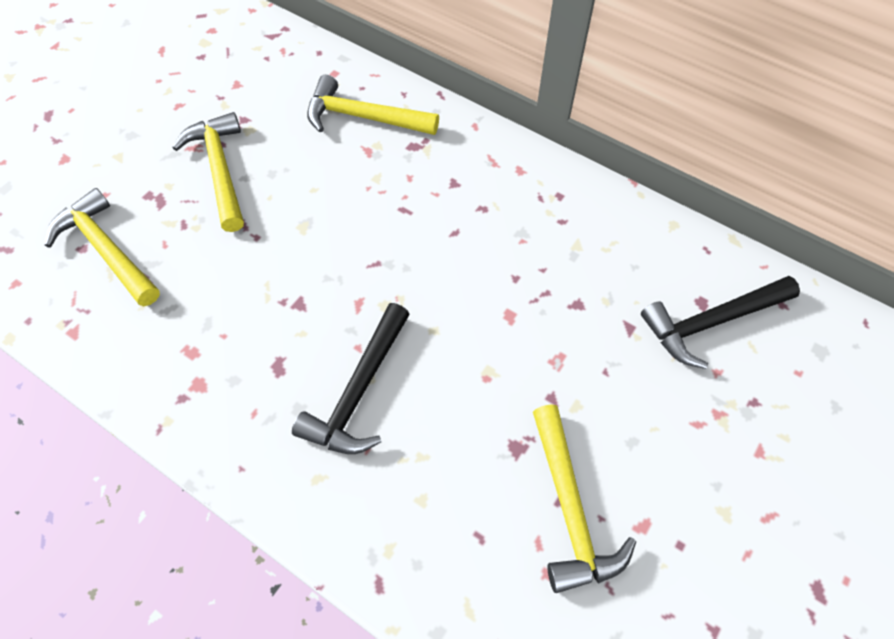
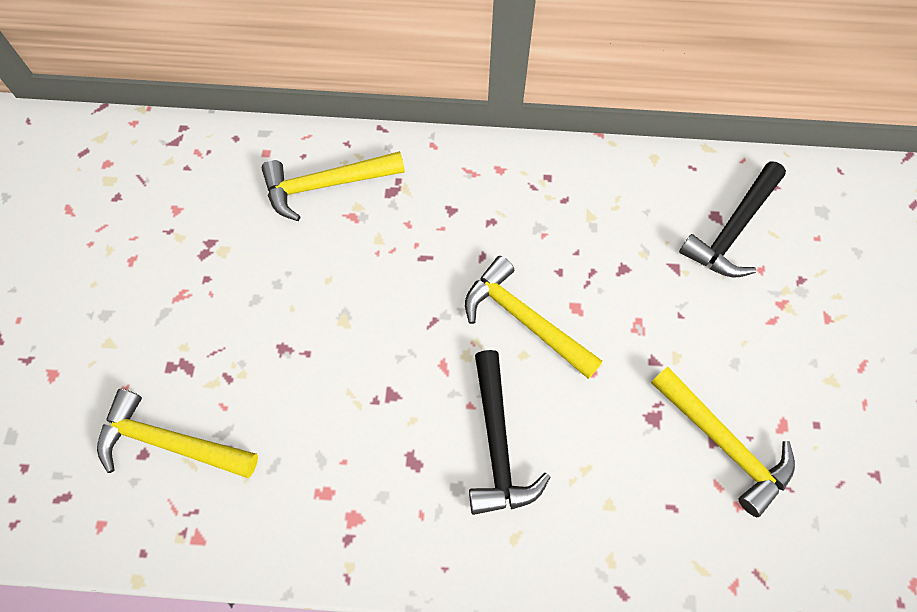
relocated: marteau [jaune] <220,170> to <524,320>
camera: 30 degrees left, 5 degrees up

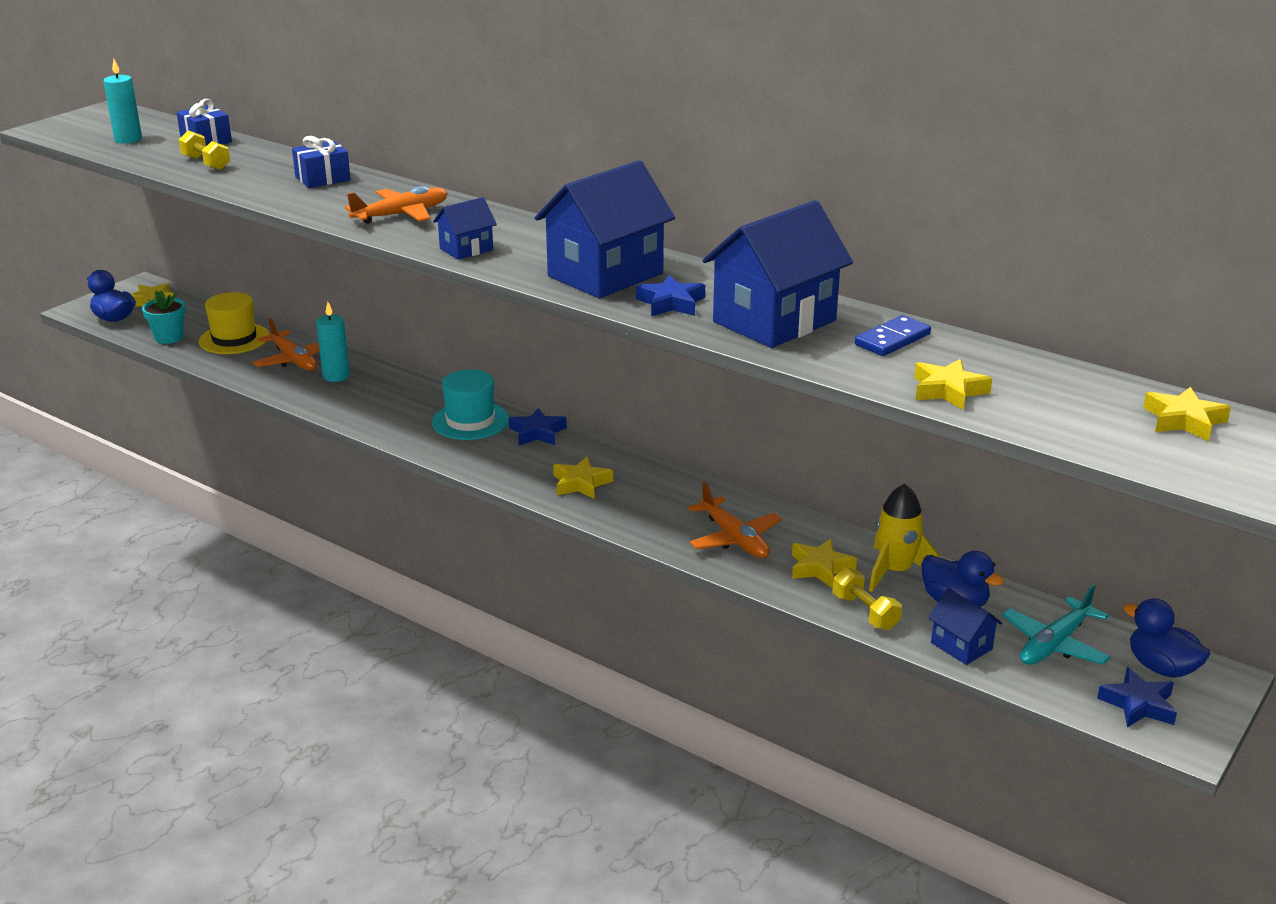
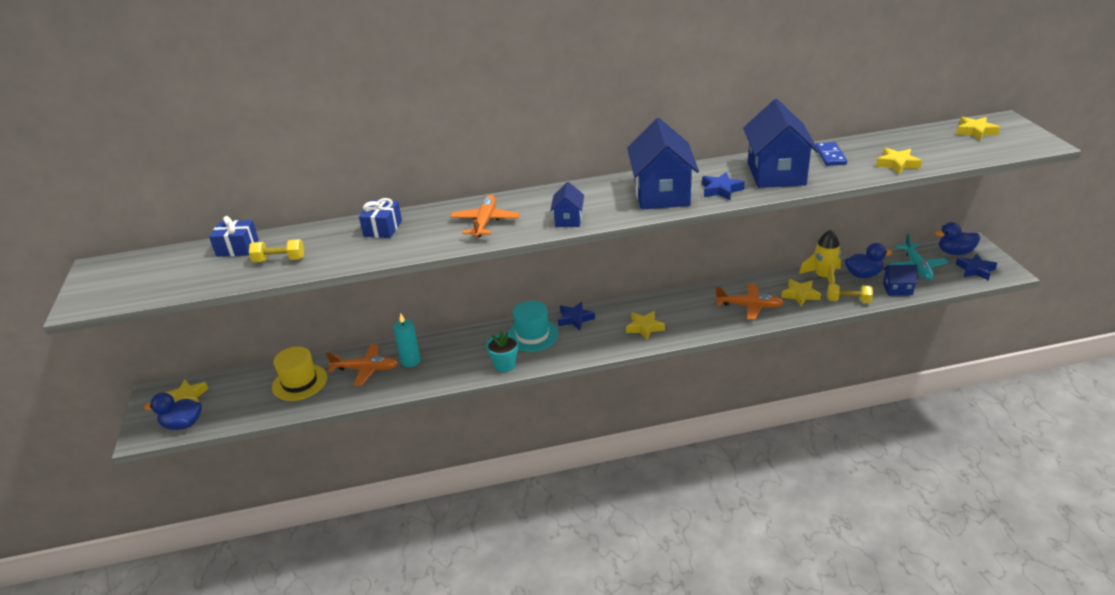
missing: bougie [turquoise] <128,139>
relocated: pot de fleurs [turquoise] <169,337> to <505,365>
camera: 45 degrees left, 5 degrees up

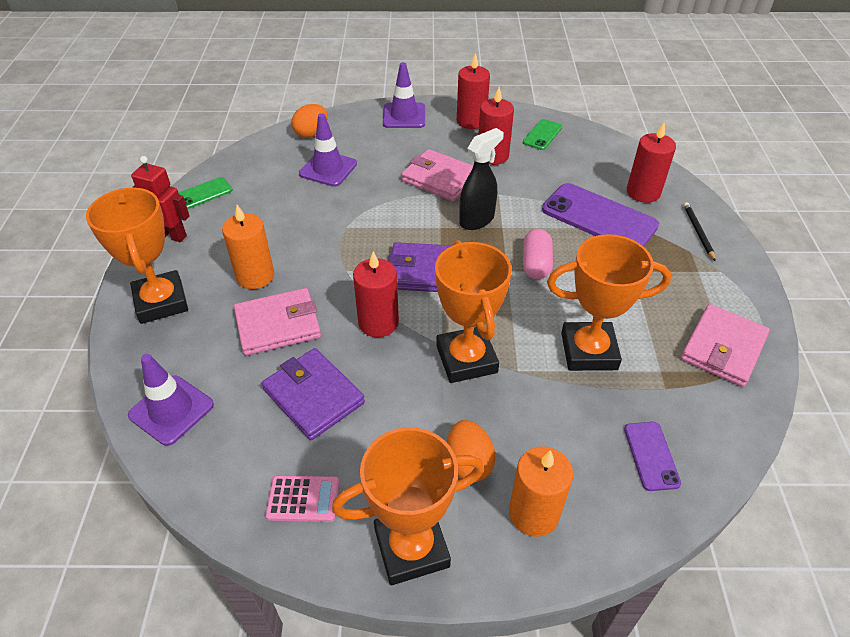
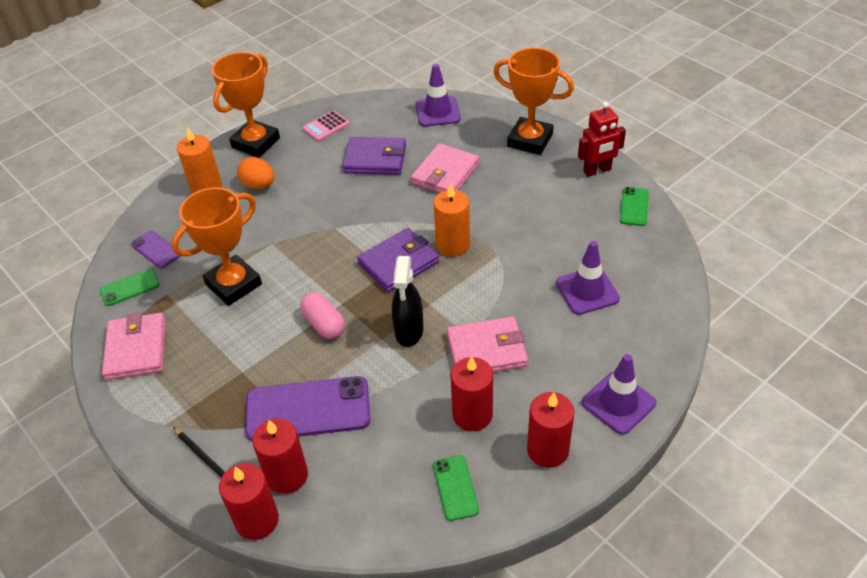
missing: œuf [orange] <311,133>; trophée [orange] <466,359>
appeared: téléphone [vert] <130,287>
relocated: bougie [orange] <255,276> to <452,244>; bougie [rouge] <378,322> to <257,520>
camera: 140 degrees right, 0 degrees up

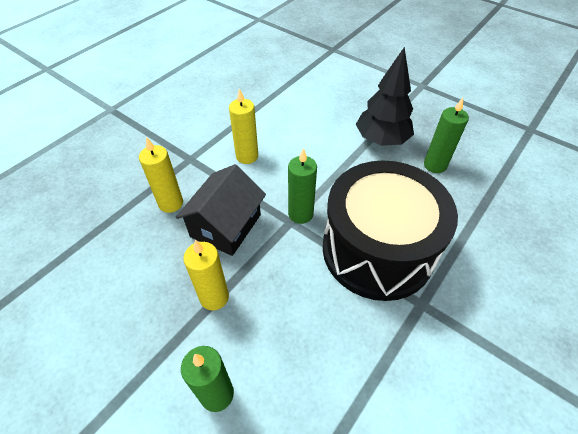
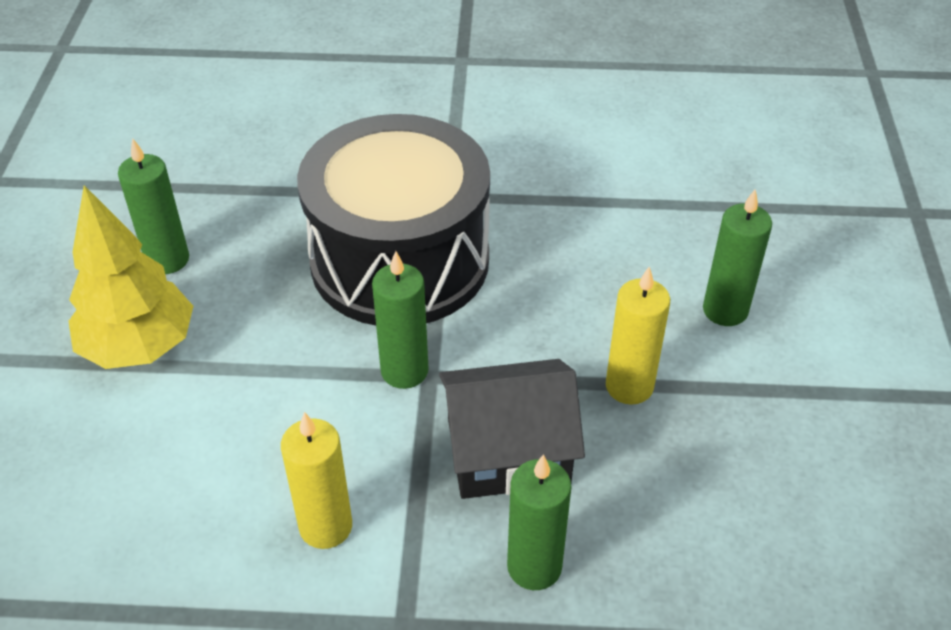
colour: bougie [jaune] <171,203> to bougie [vert] <534,567>; arbre [noir] <381,140> to arbre [jaune] <139,347>
camera: 125 degrees left, 5 degrees down

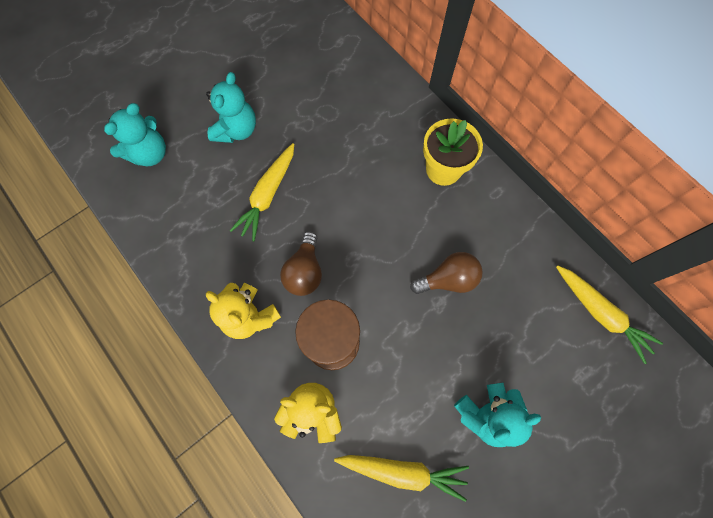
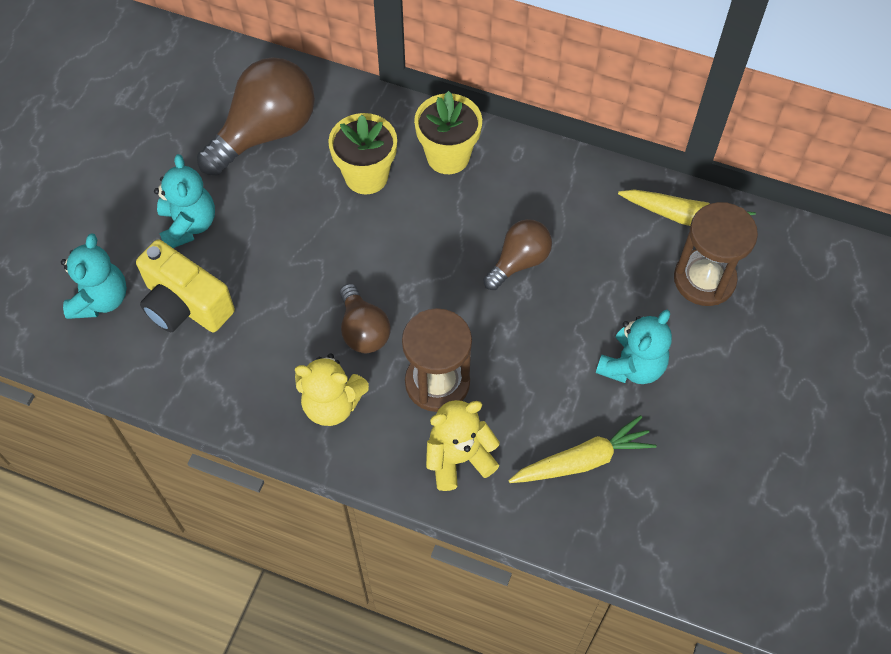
missing: carotte [jaune] <268,195>
appeared: appareil photo [jaune] <185,305>; ampoule [marron] <266,132>; pot de fleurs [jaune] <366,176>; sablier [marron] <704,279>
camera: 30 degrees left, 10 degrees down

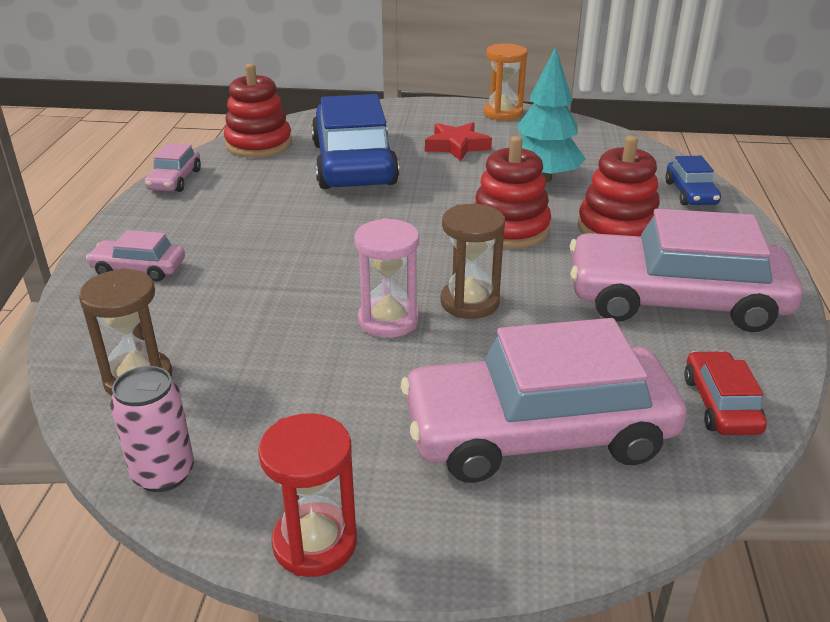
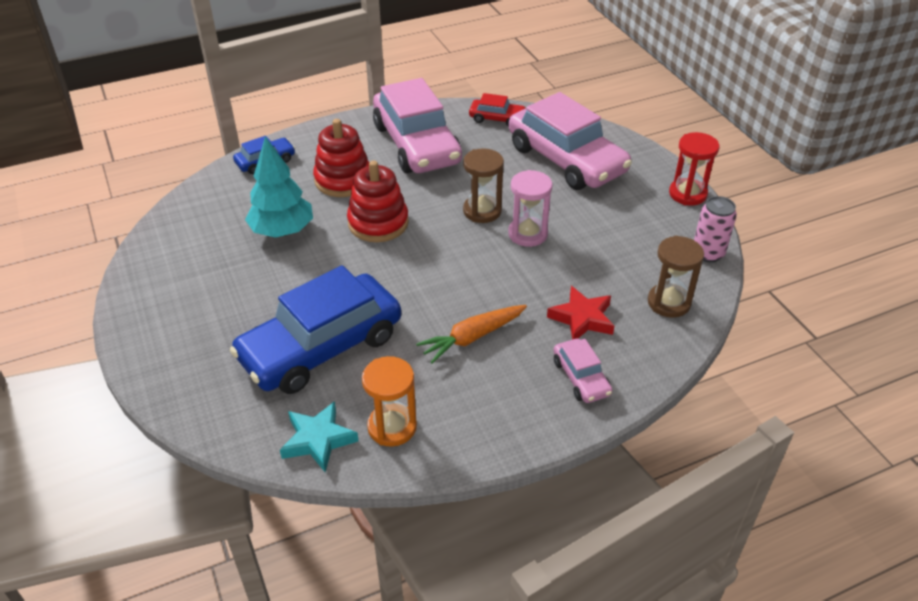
missing: voiture [rose] <174,180>
appeared: carotte [orange] <472,337>
relocated: étoile [rouge] <457,146> to <582,318>; sablier [orange] <503,113> to <392,427>
exchanged: jouet à empiler [rouge] <259,144> to étoile [turquoise] <318,440>
spun: voiture [rouge] <720,404> = <497,118> 135 degrees counterclockwise
camera: 120 degrees left, 10 degrees up

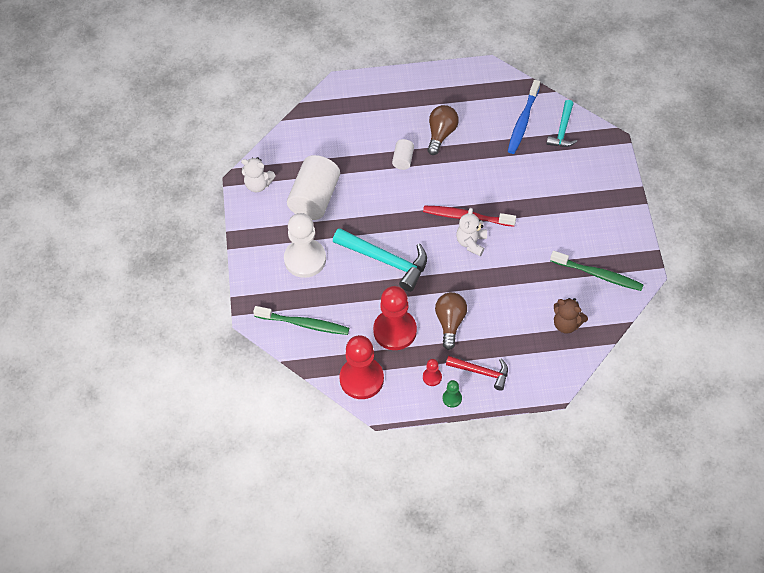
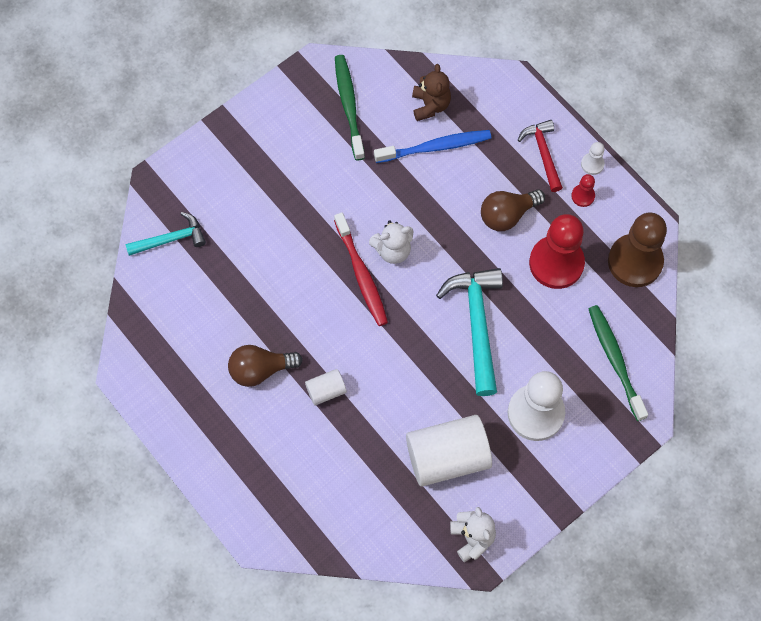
relocated: brosse à dents [bleu] <523,121> to <435,147>
colour: pion [rouge] <361,379> to pion [marron] <635,261>; pion [vert] <452,398> to pion [blanc] <592,164>
camera: 125 degrees left, 10 degrees up

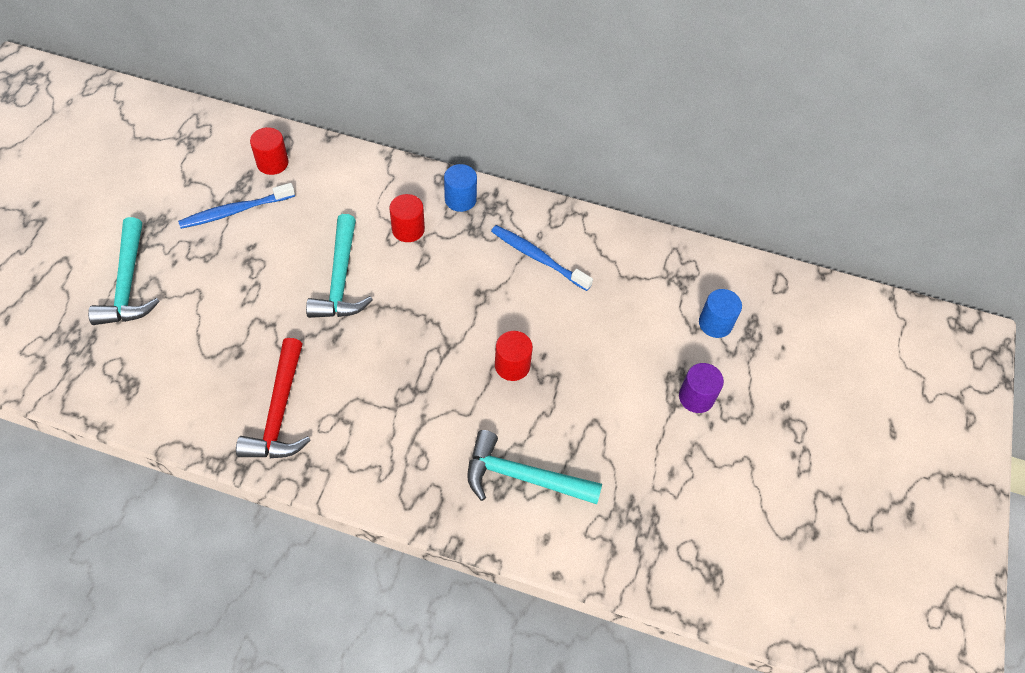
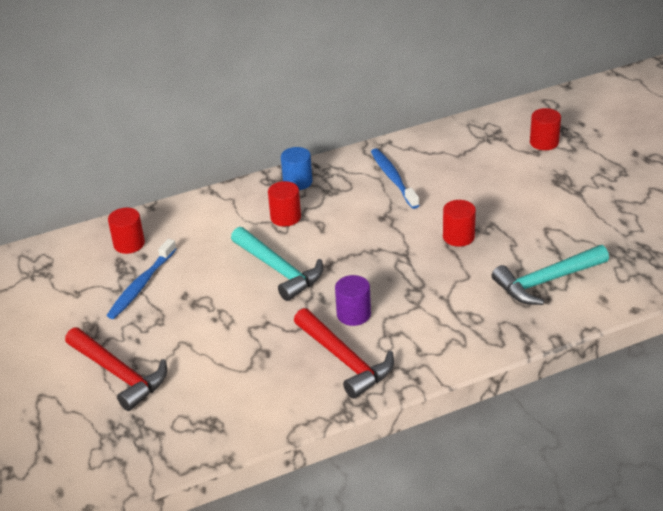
relocated: cylindre [violet] <696,397> to <353,314>
colour: marteau [turquoise] <128,284> to marteau [rouge] <119,374>; cylindre [bleu] <715,323> to cylindre [rouge] <544,142>
spun: brosse à dents [bleu] <538,257> = <393,178> 75 degrees clockwise
camera: 35 degrees left, 20 degrees down

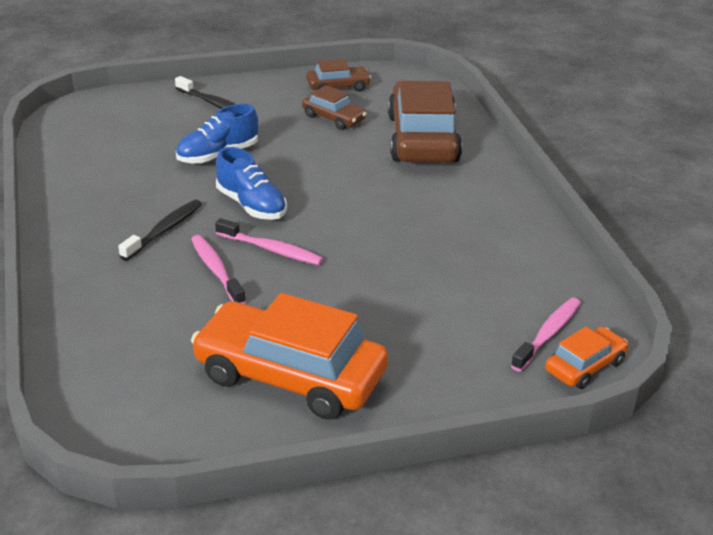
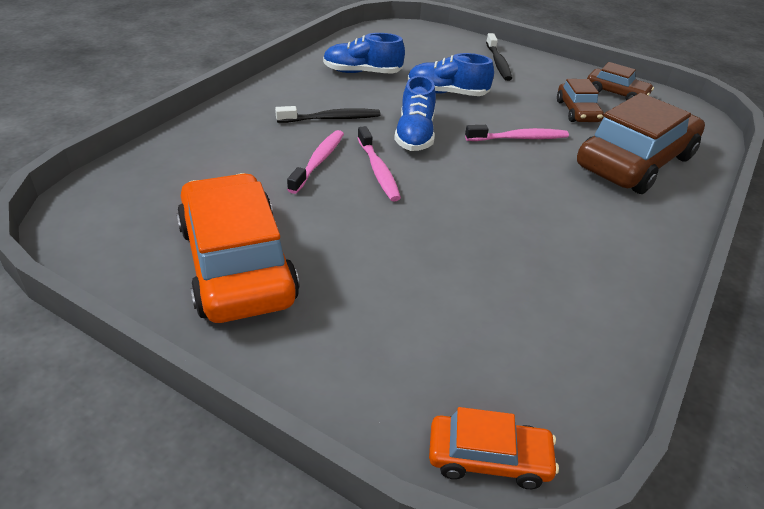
appeared: chaussure [bleu] <362,72>
relocated: brosse à dents [rose] <548,334> to <519,138>
camera: 45 degrees right, 5 degrees up

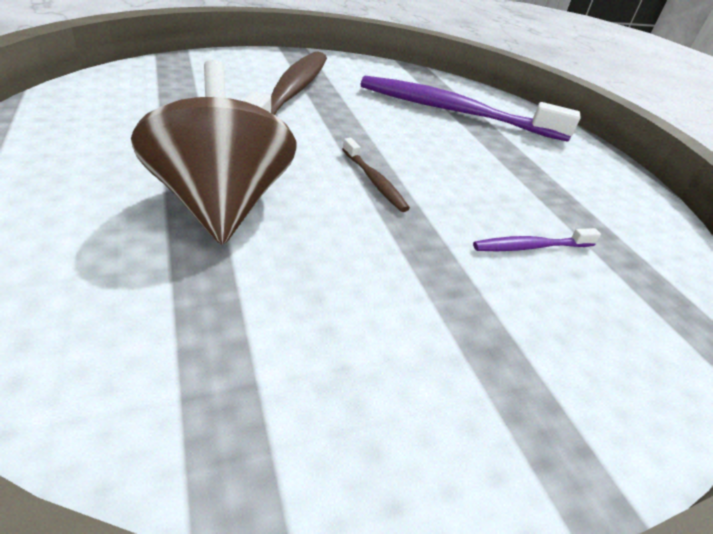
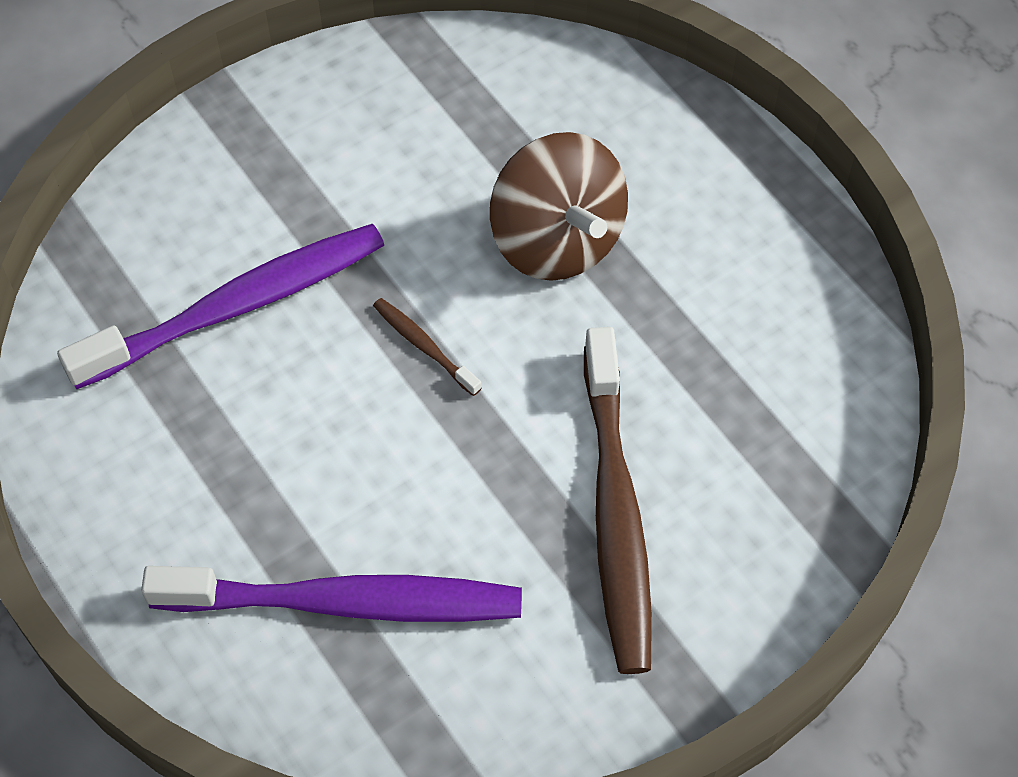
size: brosse à dents [violet] <531,247> = <236,306> x2.35
camera: 170 degrees right, 20 degrees up

